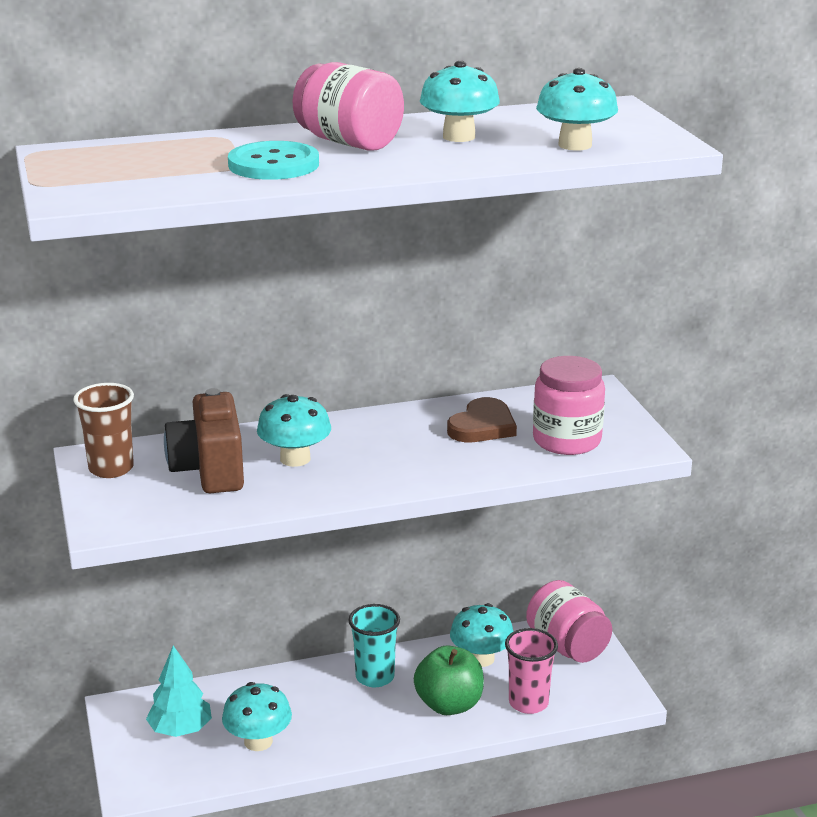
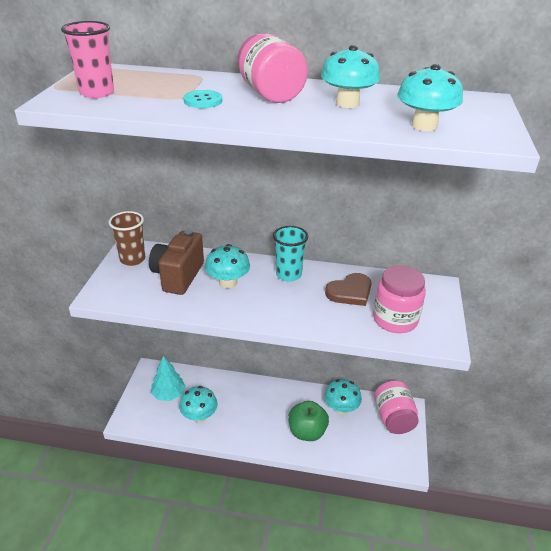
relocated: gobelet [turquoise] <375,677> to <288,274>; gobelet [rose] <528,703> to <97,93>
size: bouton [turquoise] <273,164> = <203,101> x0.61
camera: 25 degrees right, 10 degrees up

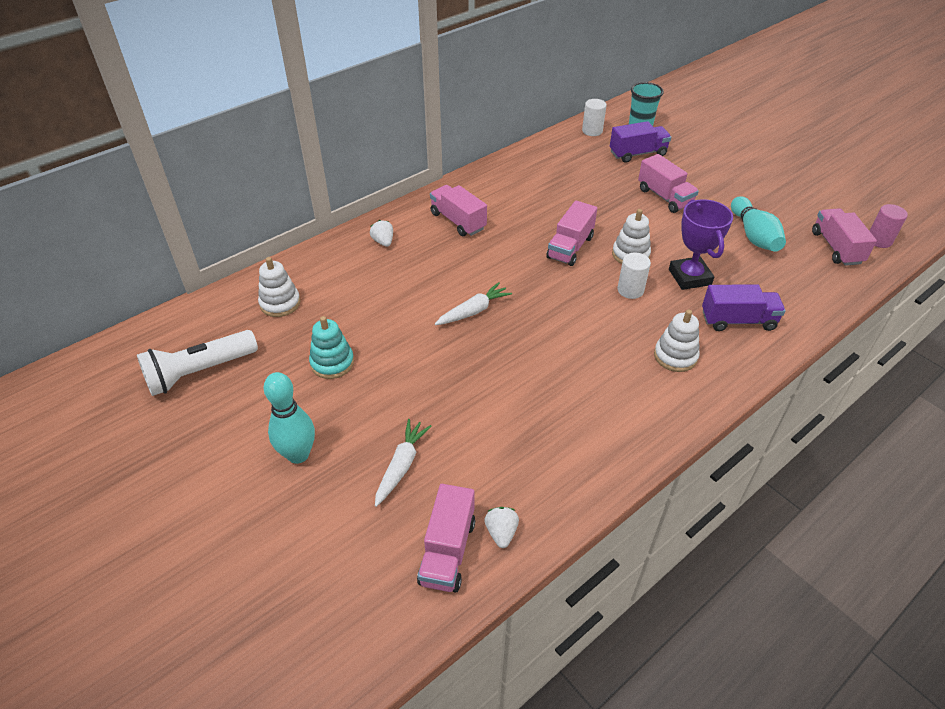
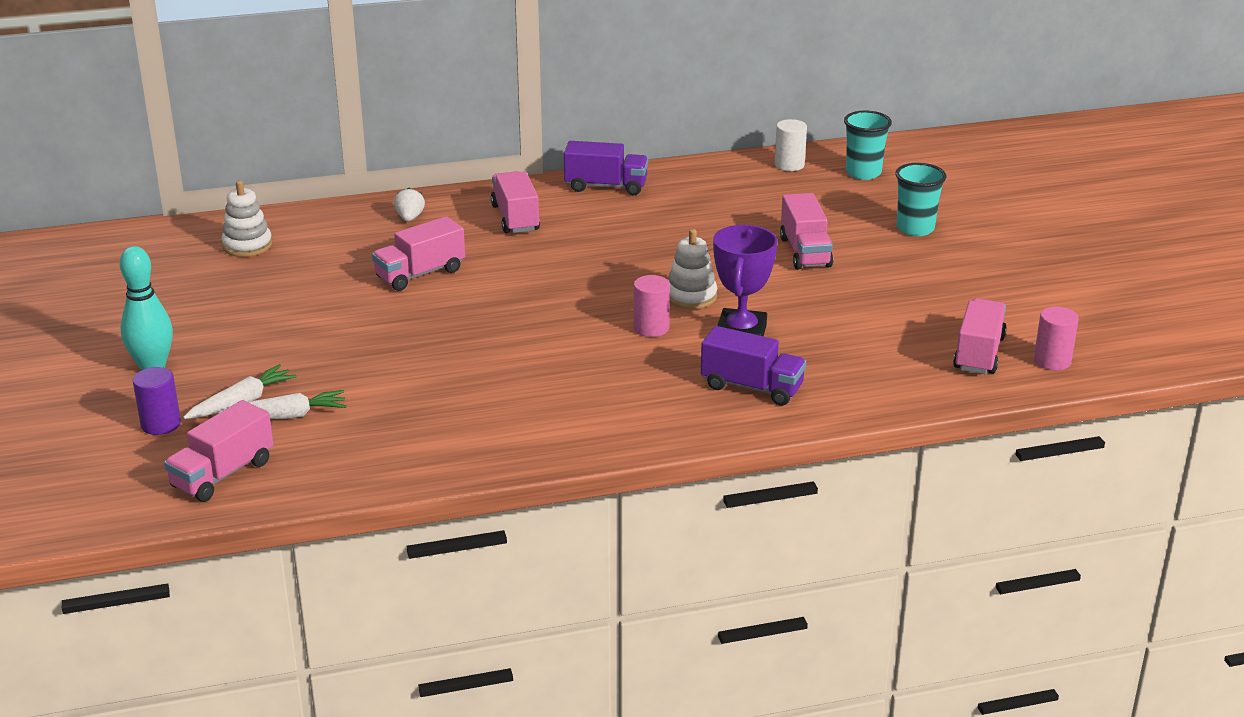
missing: lampe de poche [blanc] <199,372>; jouet à empiler [turquoise] <332,363>; fraise [blanc] <501,532>; jouet à empiler [blanc] <675,356>; quille [turquoise] <753,235>
appeared: cylindre [violet] <161,424>; gobelet [turquoise] <915,228>
relocated: carotte [blanc] <473,311> to <287,416>; camion [rose] <570,247> to <420,274>; camion [violet] <637,154> to <606,186>
colour: cylindre [blanc] <630,290> to cylindre [rose] <651,328>
camera: 25 degrees right, 15 degrees down

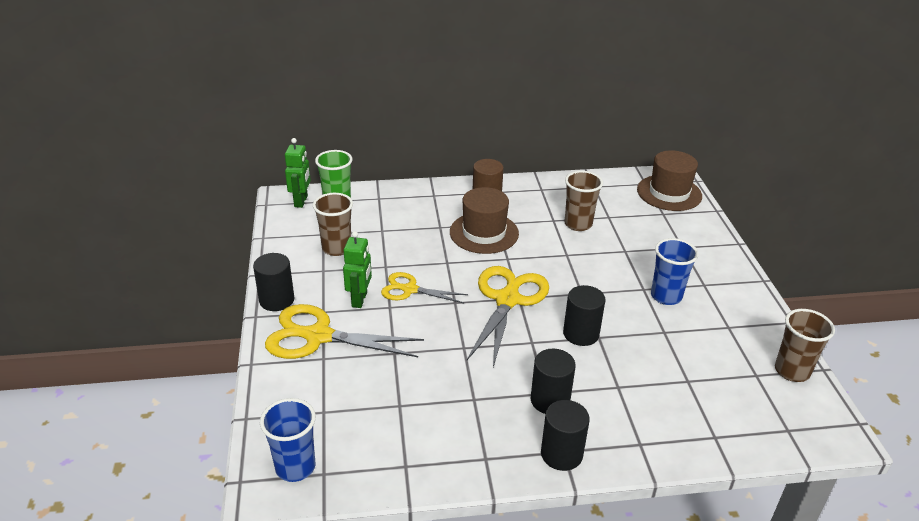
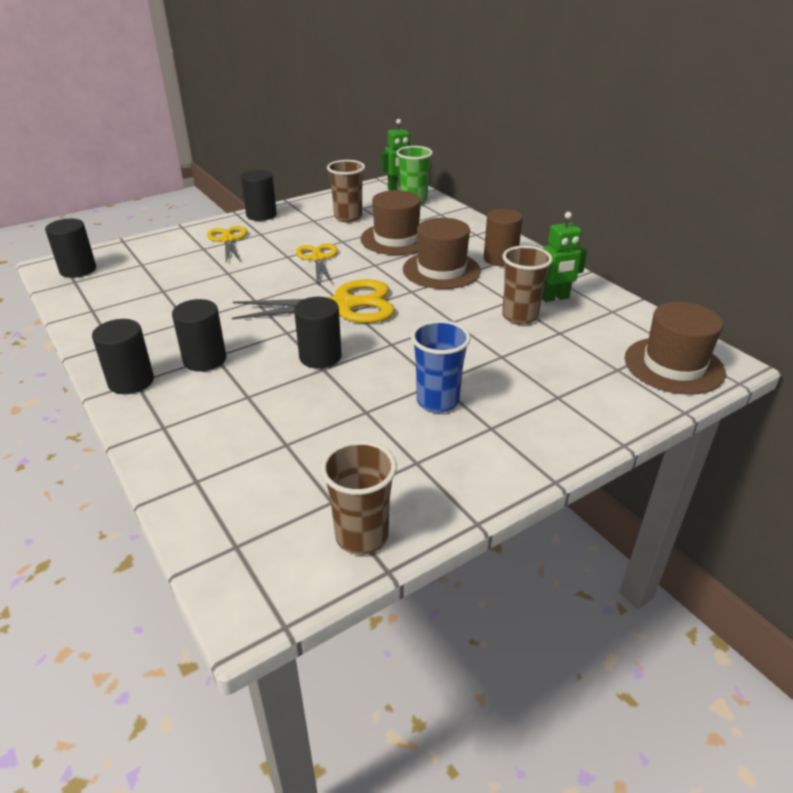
appeared: chapeau [marron] <396,239>
relocated: robot [vert] <360,300> to <555,298>
exchanged: gobelet [bleu] <295,467> to cylindre [noir] <78,270>
size: ciseaux [jaune] <318,336> = <228,240> x0.59
camera: 65 degrees right, 0 degrees up

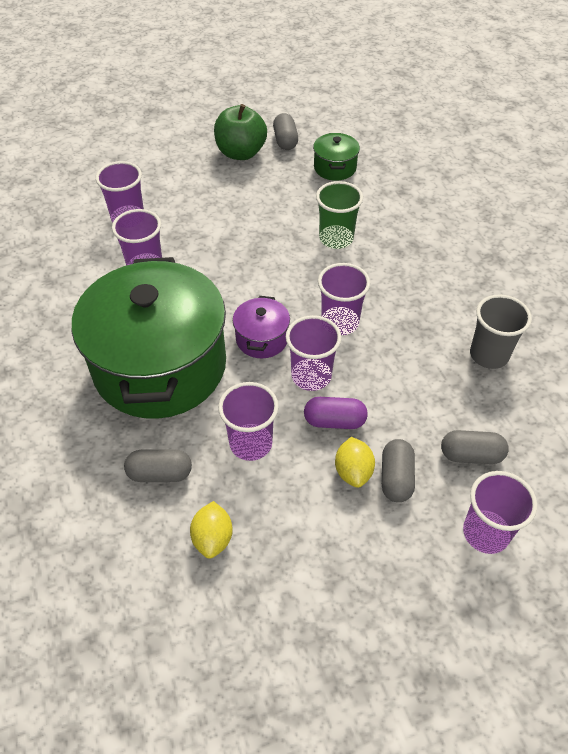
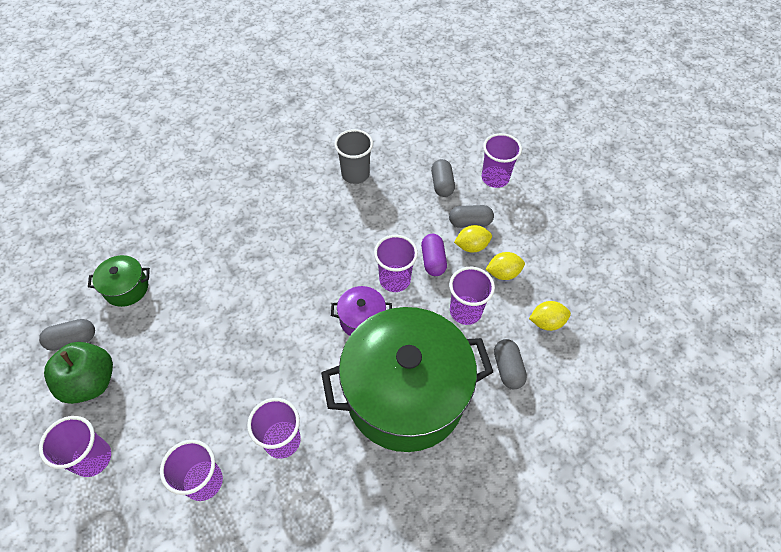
missing: gobelet [vert] <336,239>
appeared: citron [jaune] <503,273>
relocated: gobelet [violet] <340,322> to <93,458>
camera: 100 degrees left, 5 degrees up

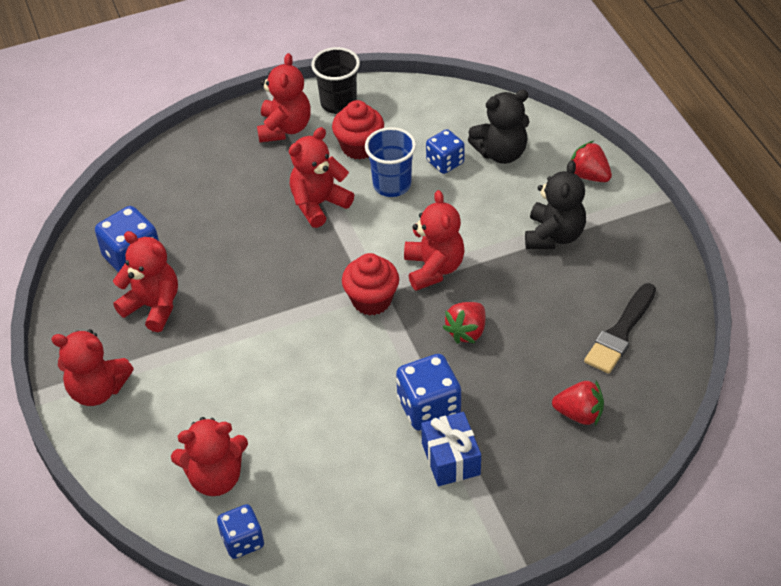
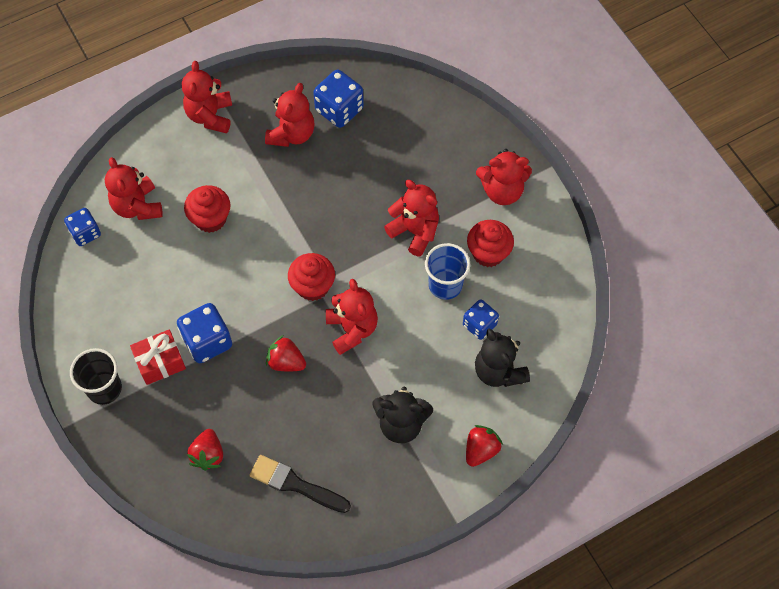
appeared: muffin [rouge] <210,219>
relocated: gobelet [noir] <338,103> to <104,388>
colour: cadeau [bleu] <450,459> to cadeau [rouge] <160,362>
spun: ours en peluche [rouge] <433,268> = <352,329> 90 degrees counterclockwise
camera: 80 degrees right, 15 degrees up

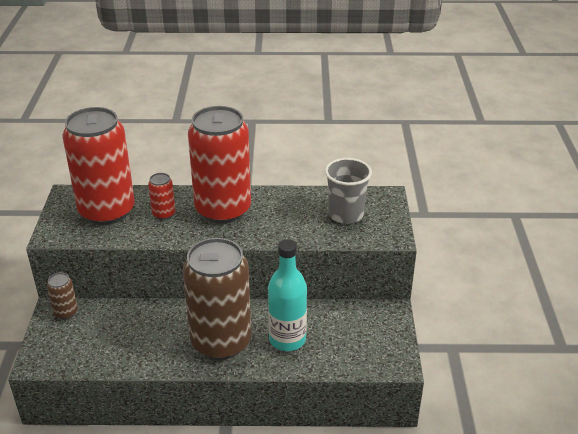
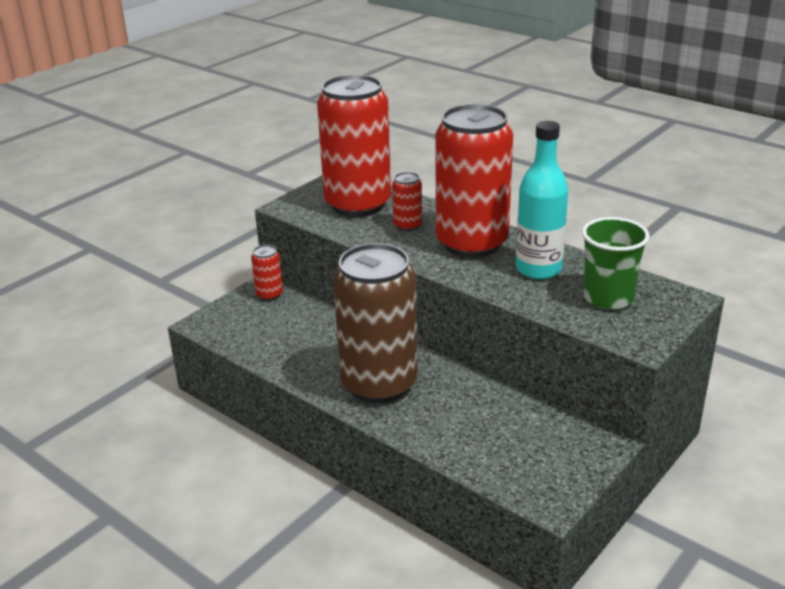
relocated: bouteille [turquoise] <287,339> to <538,269>
colour: canette [marron] <66,312> to canette [rouge] <269,294>; gobelet [gris] <346,214> to gobelet [vert] <608,298>
camera: 40 degrees right, 5 degrees down

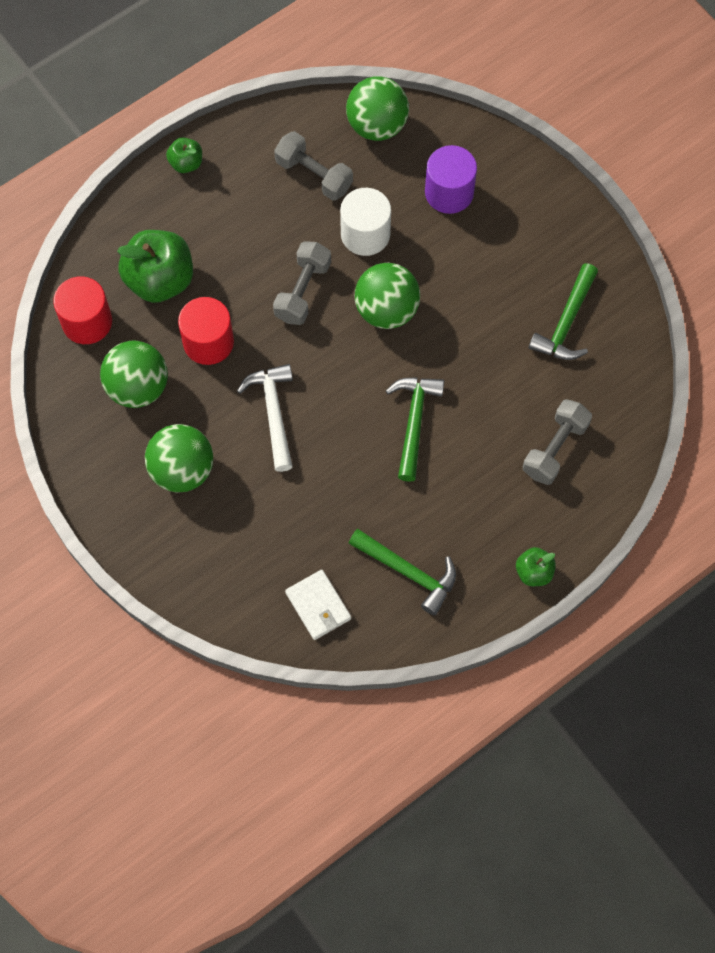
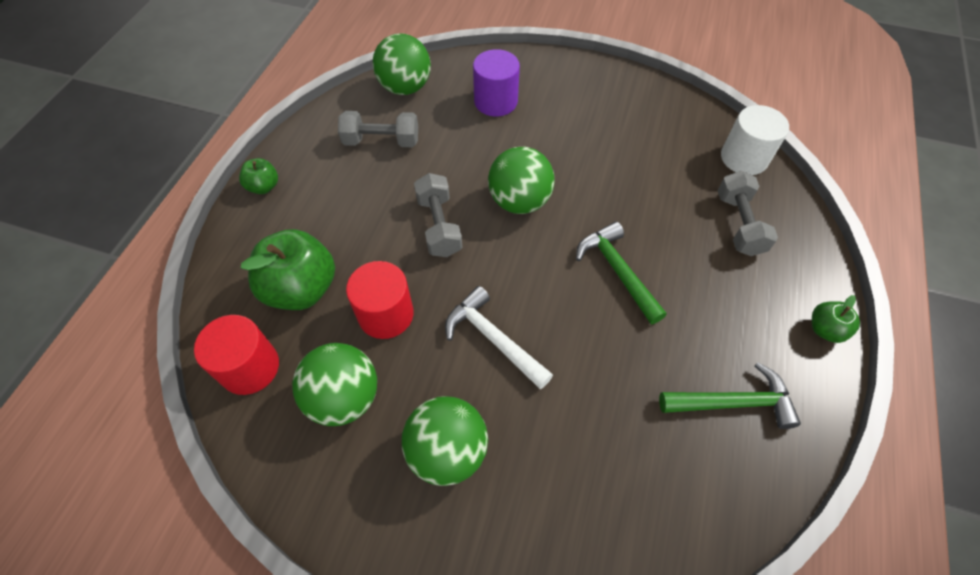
missing: portefeuille [blanc] <318,606>; marteau [vert] <566,323>
relocated: cylindre [blanc] <365,234> to <744,158>
camera: 35 degrees left, 10 degrees down

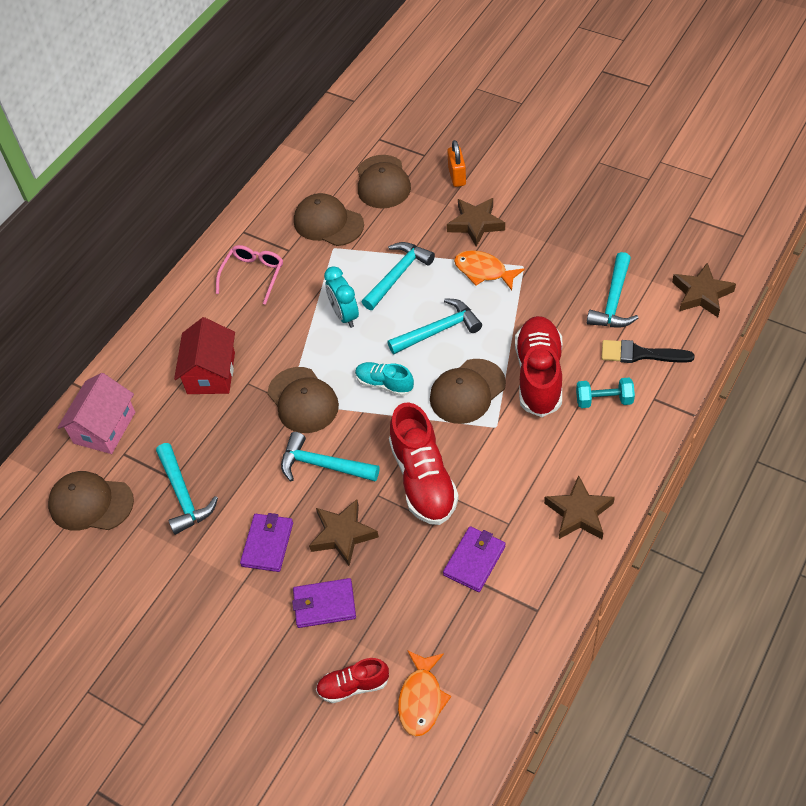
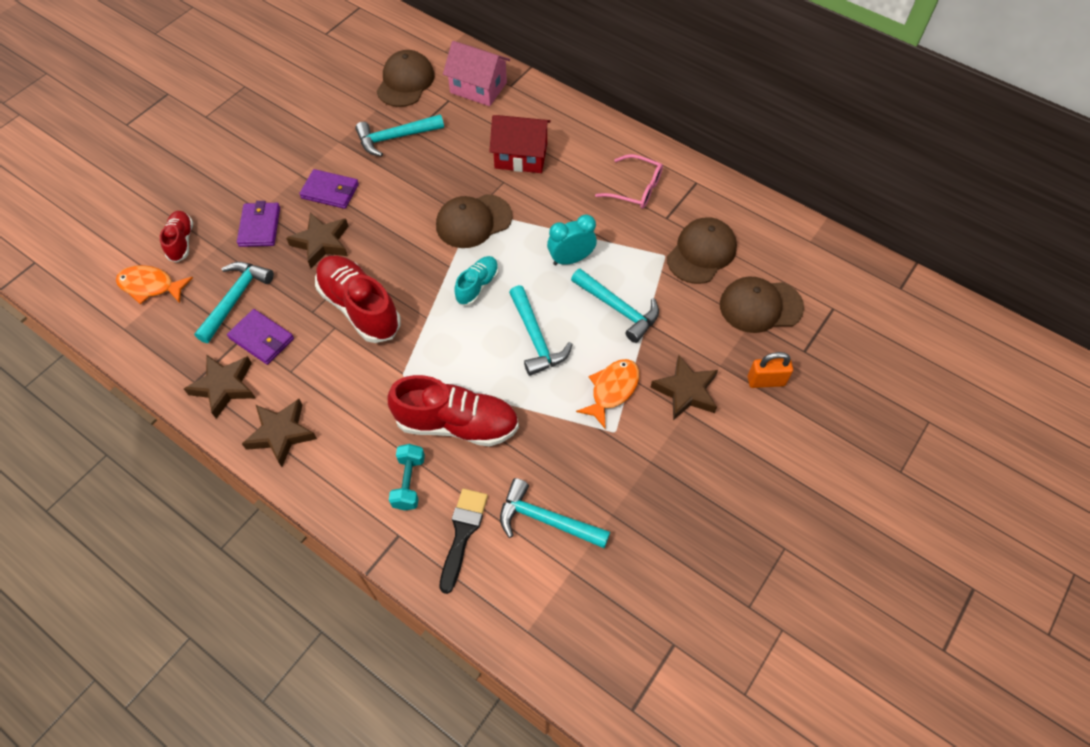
missing: casquette [marron] <467,391>
relocated: marteau [turquoise] <323,465> to <235,299>; étoile [marron] <701,294> to <224,387>
spun: chaussure [rouge] <423,479> = <359,307> 60 degrees clockwise
camera: 90 degrees right, 5 degrees up

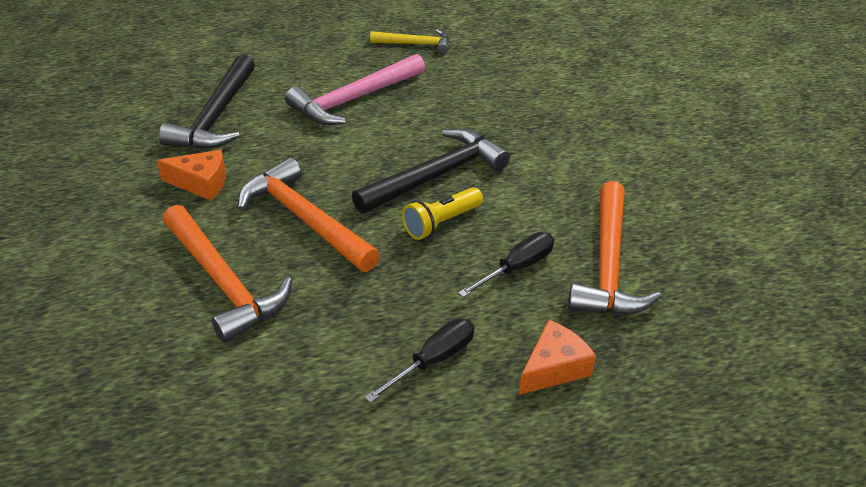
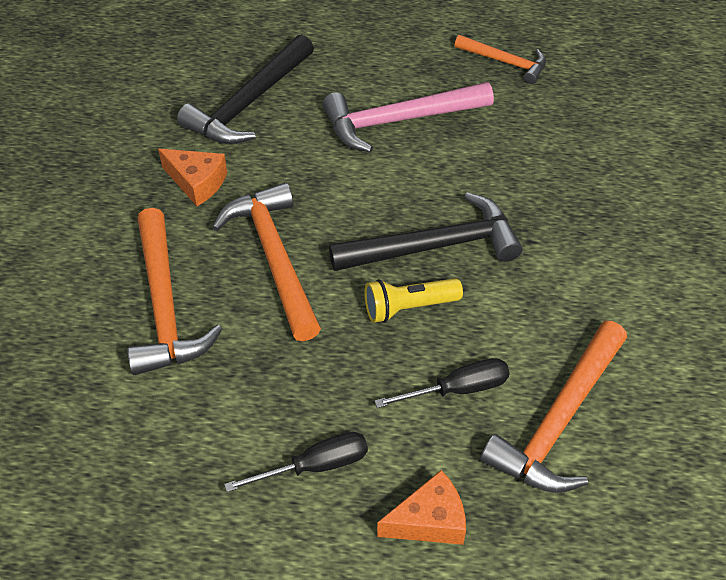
colour: marteau [jaune] <415,44> to marteau [orange] <505,62>
camera: 25 degrees right, 10 degrees up

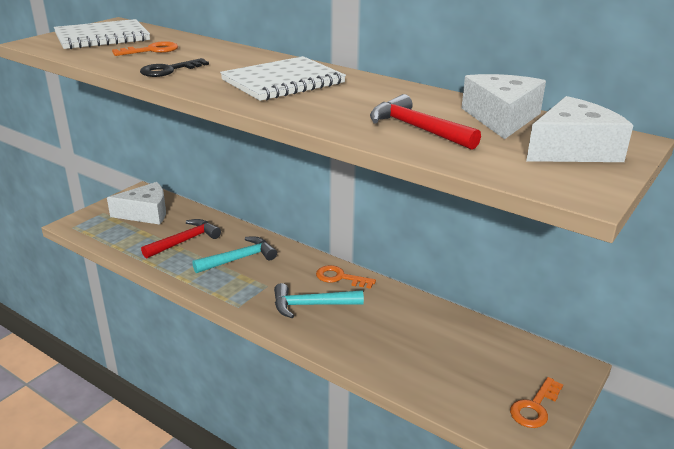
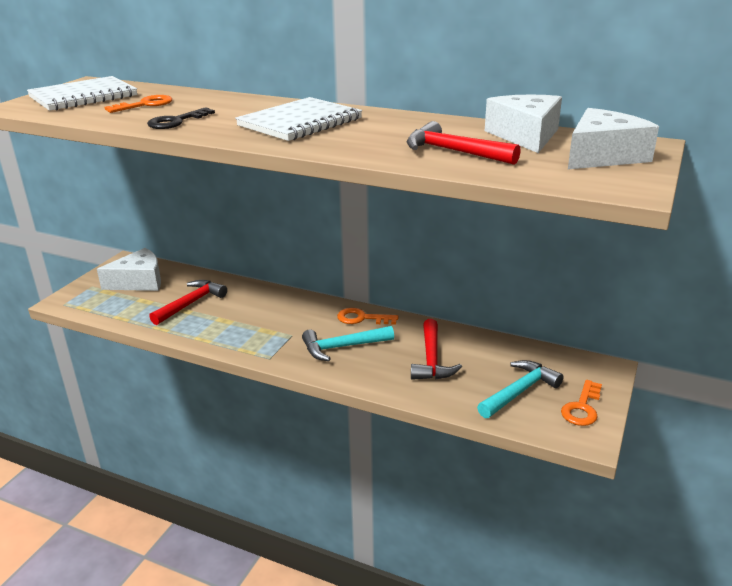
appeared: marteau [rouge] <431,359>
relocated: marteau [turquoise] <239,259> to <519,391>
camera: 10 degrees left, 0 degrees up

